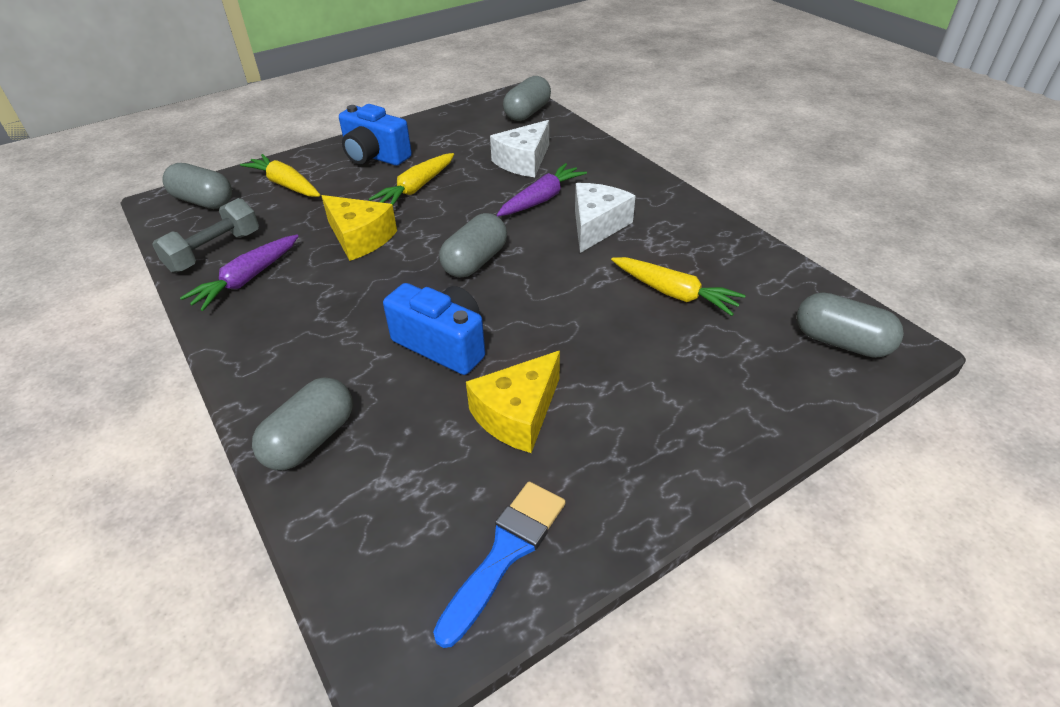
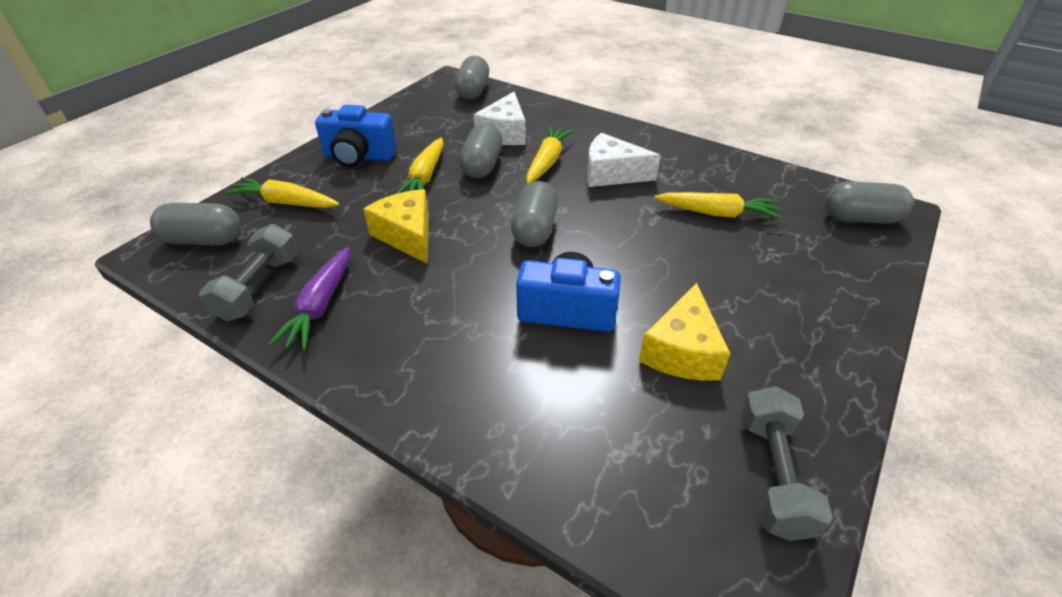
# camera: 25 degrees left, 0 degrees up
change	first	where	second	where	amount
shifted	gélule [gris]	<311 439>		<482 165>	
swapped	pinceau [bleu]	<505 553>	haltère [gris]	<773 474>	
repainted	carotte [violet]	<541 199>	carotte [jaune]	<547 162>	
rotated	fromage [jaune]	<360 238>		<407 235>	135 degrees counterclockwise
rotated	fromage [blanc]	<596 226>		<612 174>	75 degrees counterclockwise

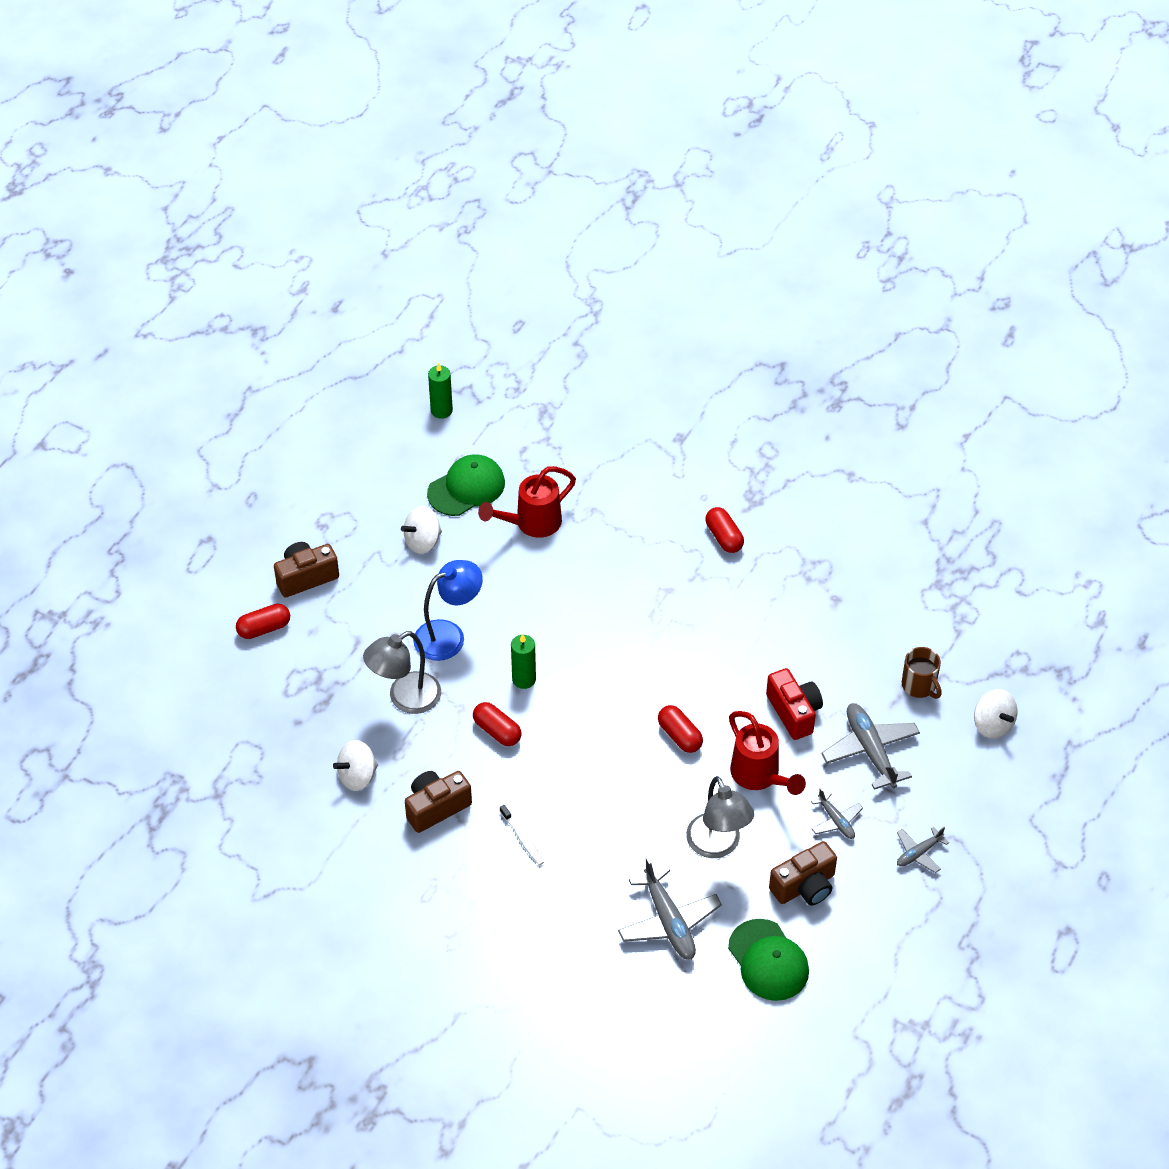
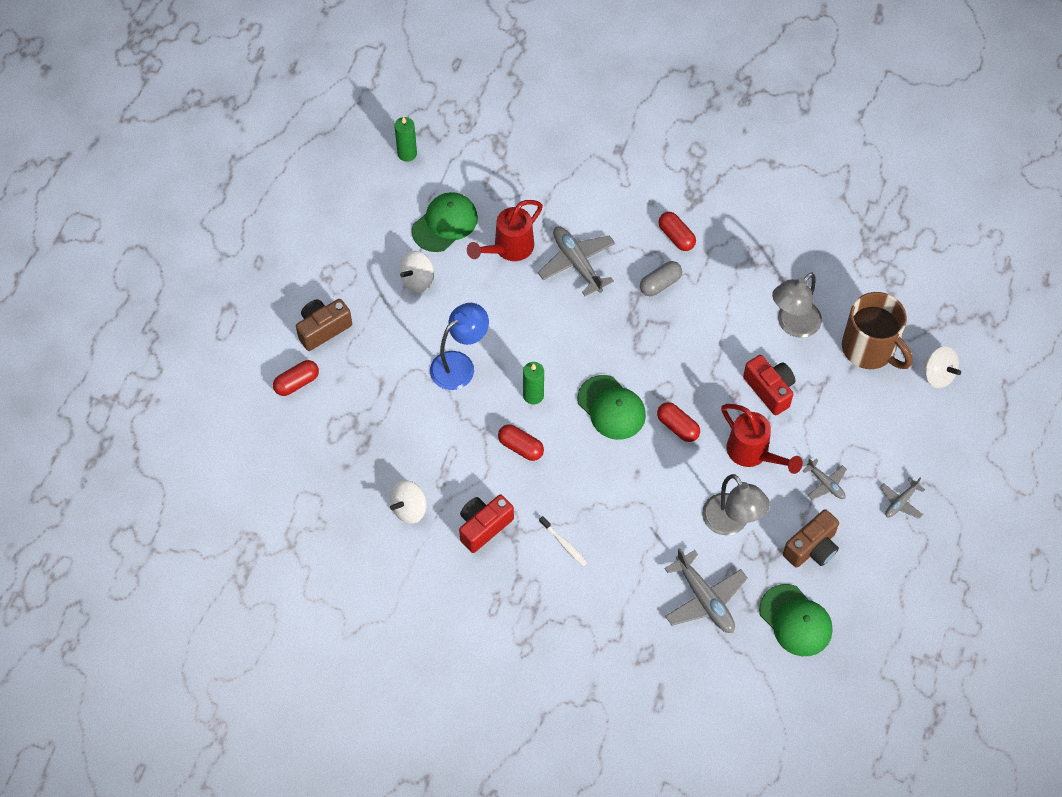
# camera: 10 degrees left, 10 degrees up
change	first	where	second	where	amount
new			casquette [vert]	<611 408>	
new			gélule [gris]	<660 284>	
shifted	lampe [gris]	<405 698>		<793 325>	
shifted	avion [gris]	<870 750>		<577 263>	
repainted	appareil photo [marron]	<436 807>	appareil photo [rouge]	<483 526>	
scaled	tasse [marron]	<919 686>		<869 349>	x1.80

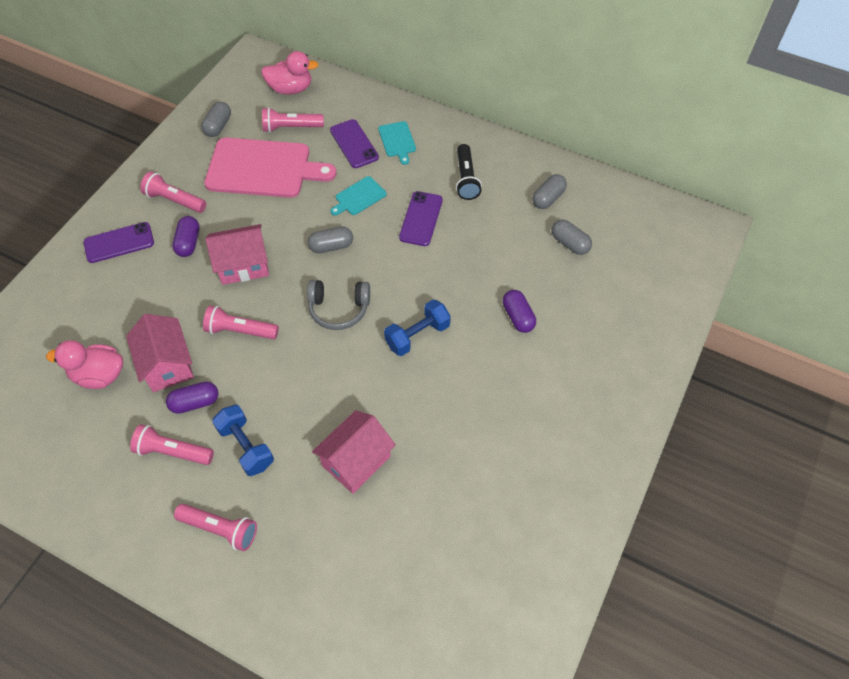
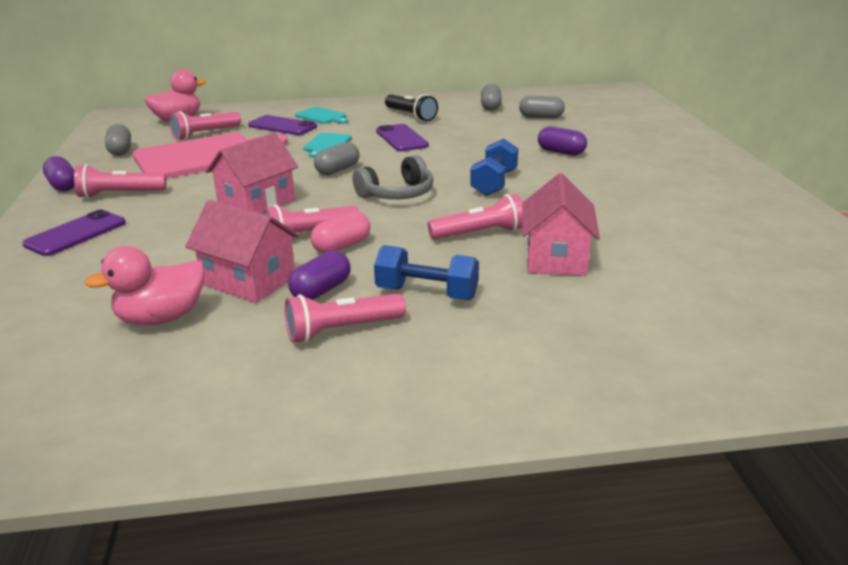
# camera: 35 degrees left, 30 degrees down
change	first	where	second	where	amount
new			gélule [rose]	<342 246>	
shifted	gélule [violet]	<188 243>		<63 185>	
shifted	lampe de poche [rose]	<220 529>		<479 233>	

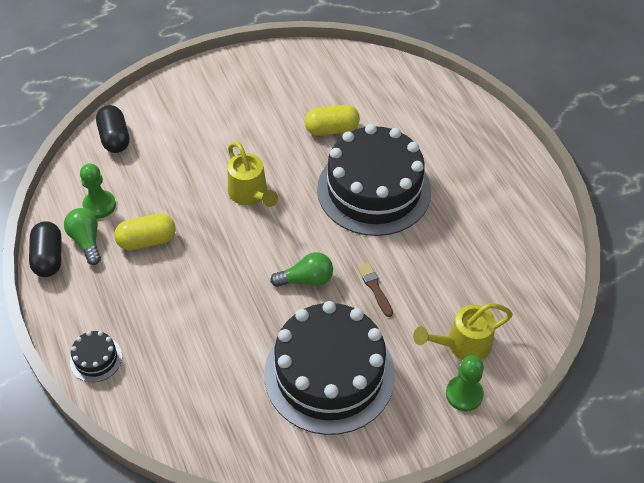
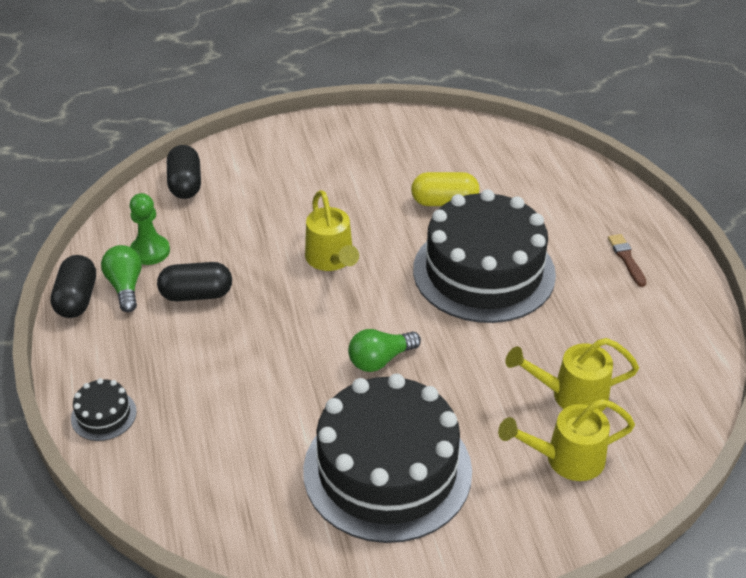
# camera: 10 degrees right, 10 degrees down
change	first	where	second	where	amount
gone	pion [vert]	<464 394>			
new			arrosoir [jaune]	<571 395>	
shifted	pinceau [marron]	<375 288>		<626 259>	
repainted	gélule [jaune]	<147 240>	gélule [noir]	<196 295>	
rotated	ampoule [vert]	<306 279>		<380 360>	150 degrees clockwise

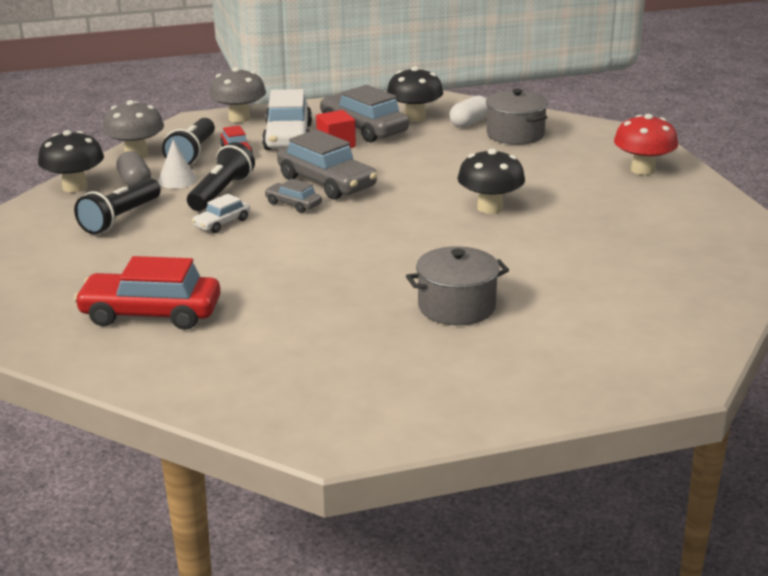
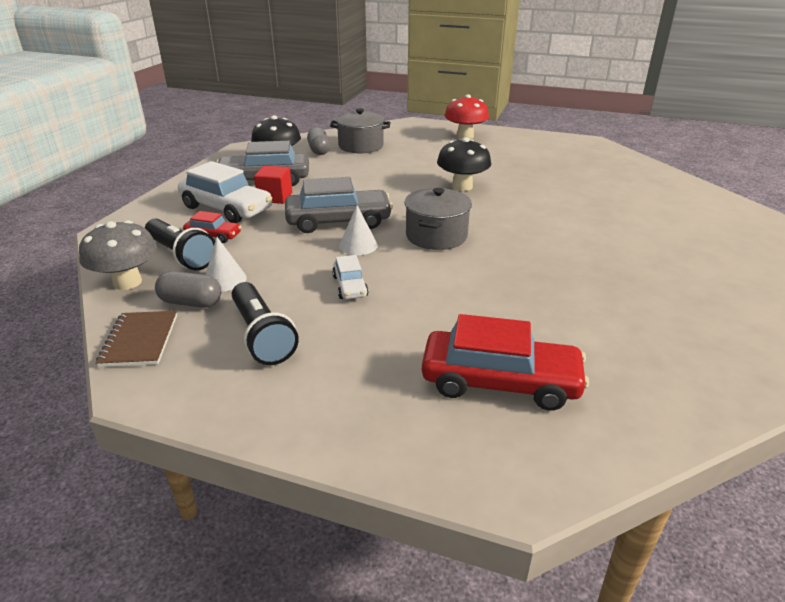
# camera: 55 degrees left, 5 degrees up
change	first	where	second	where	amount
gone	lampe de poche [noir]	<221 192>			
gone	champignon [gris]	<239 118>			
shifted	marmite [gris]	<456 307>		<436 236>	
swapped	champignon [noir]	<75 187>	carnet [marron]	<140 340>	
swapped	voiture [gris]	<293 204>	cône [blanc]	<358 245>	
repainted	gélule [blanc]	<469 123>	gélule [gris]	<319 150>	
rotated	voiture [rouge]	<151 313>		<500 382>	120 degrees counterclockwise

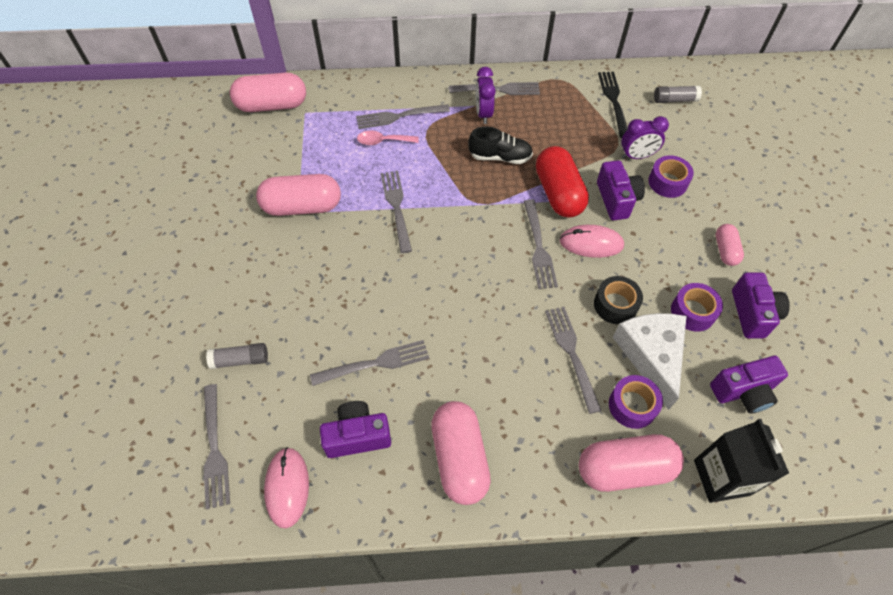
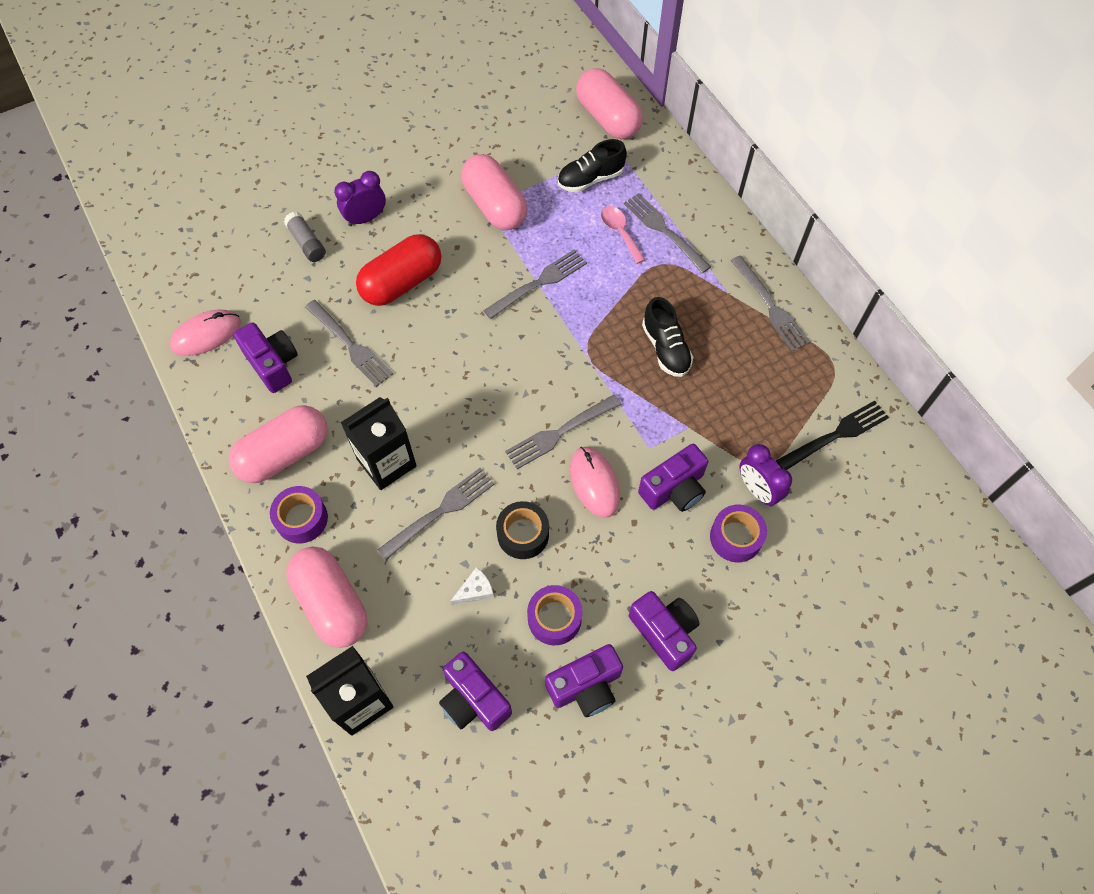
# camera: 65 degrees right, 5 degrees up
change	first	where	second	where	amount
gone	fourchette [gris]	<214 449>			
gone	bâton de colle [gris]	<674 100>			
new			brique de lait [noir]	<386 462>	
new			chaussure [noir]	<590 179>	
shifted	réveil [violet]	<483 114>		<365 218>	
shifted	gélule [rouge]	<558 193>		<402 282>	
shifted	ruban adhésif [violet]	<632 405>		<302 519>	
swapped	gélule [rose]	<725 250>	appareil photo [violet]	<664 632>	
scaled	fromage [blanc]	<651 355>		<475 590>	x0.41

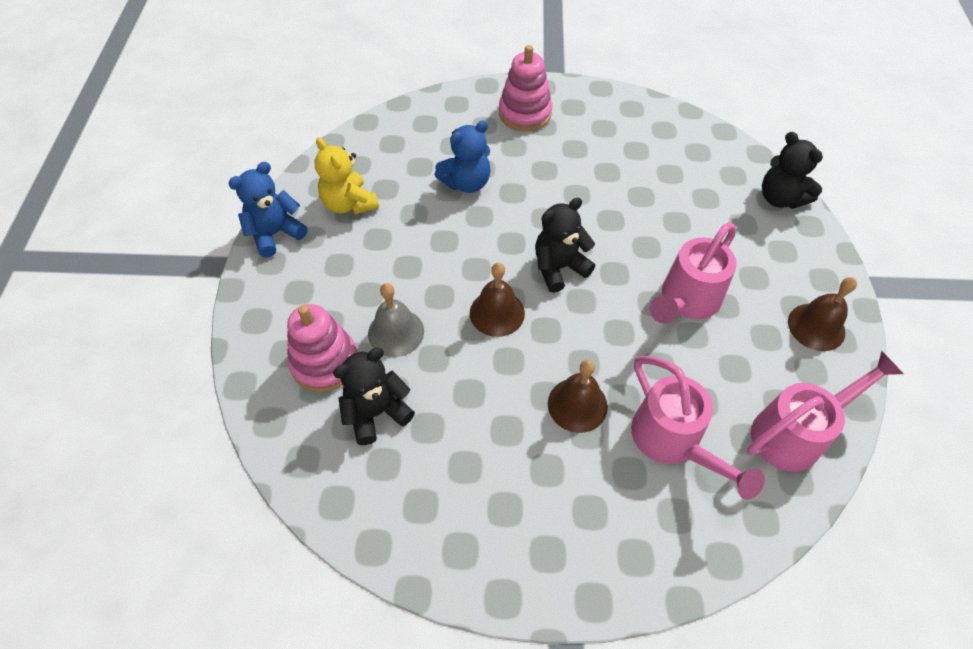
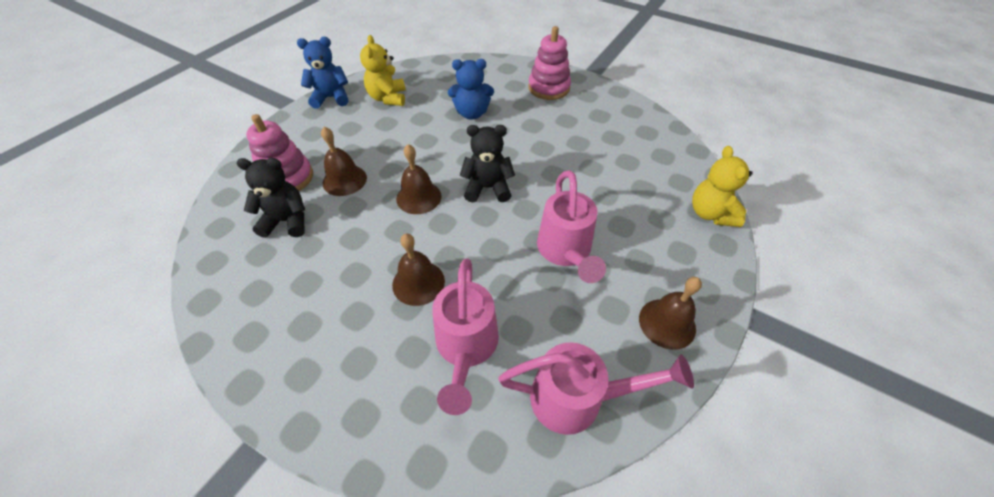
# camera: 30 degrees right, 5 degrees down
change	first	where	second	where	amount
repainted	cloche [gris]	<396 332>	cloche [marron]	<344 180>	
repainted	ours en peluche [noir]	<780 198>	ours en peluche [jaune]	<710 213>	
rotated	arrosoir [rose]	<686 301>		<565 251>	75 degrees counterclockwise

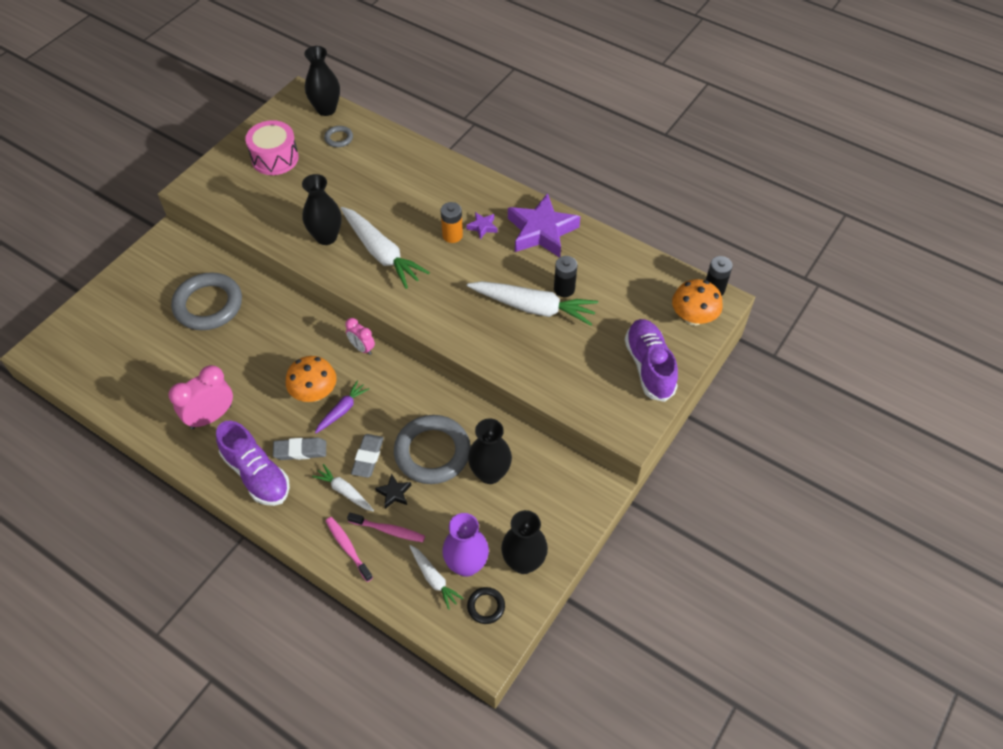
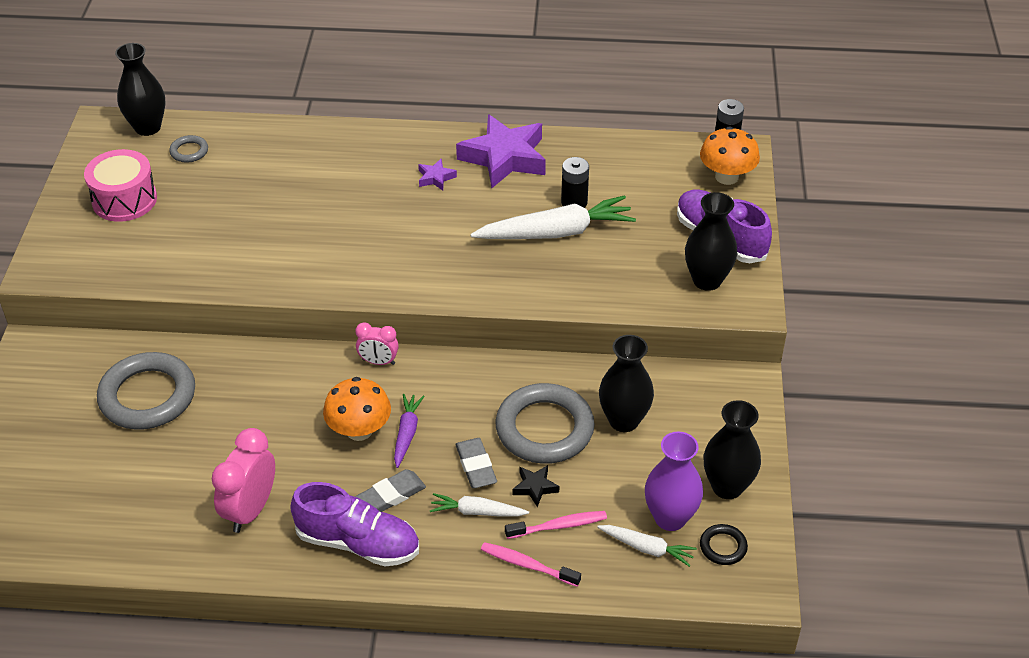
# camera: 30 degrees left, 10 degrees down
change	first	where	second	where	amount
gone	carotte [blanc]	<381 253>			
gone	pile [orange]	<452 235>			
shifted	vase [noir]	<326 237>		<707 280>	

